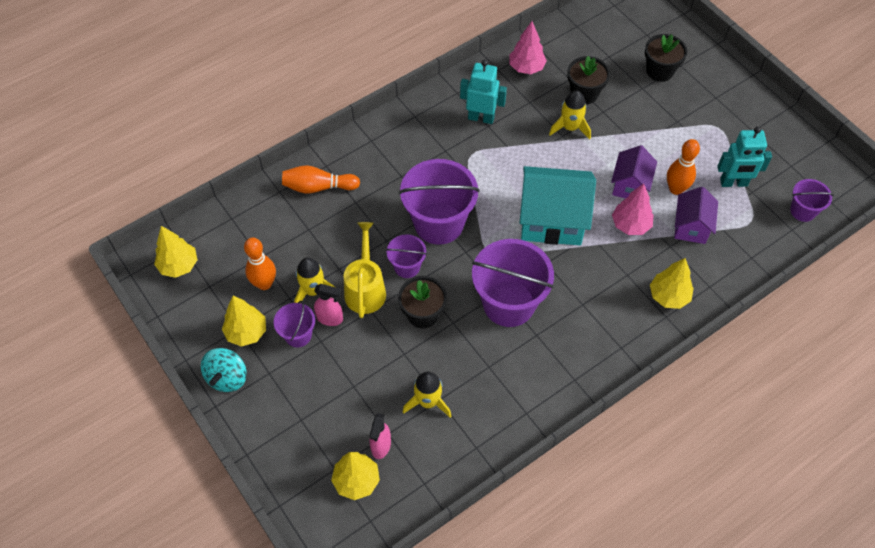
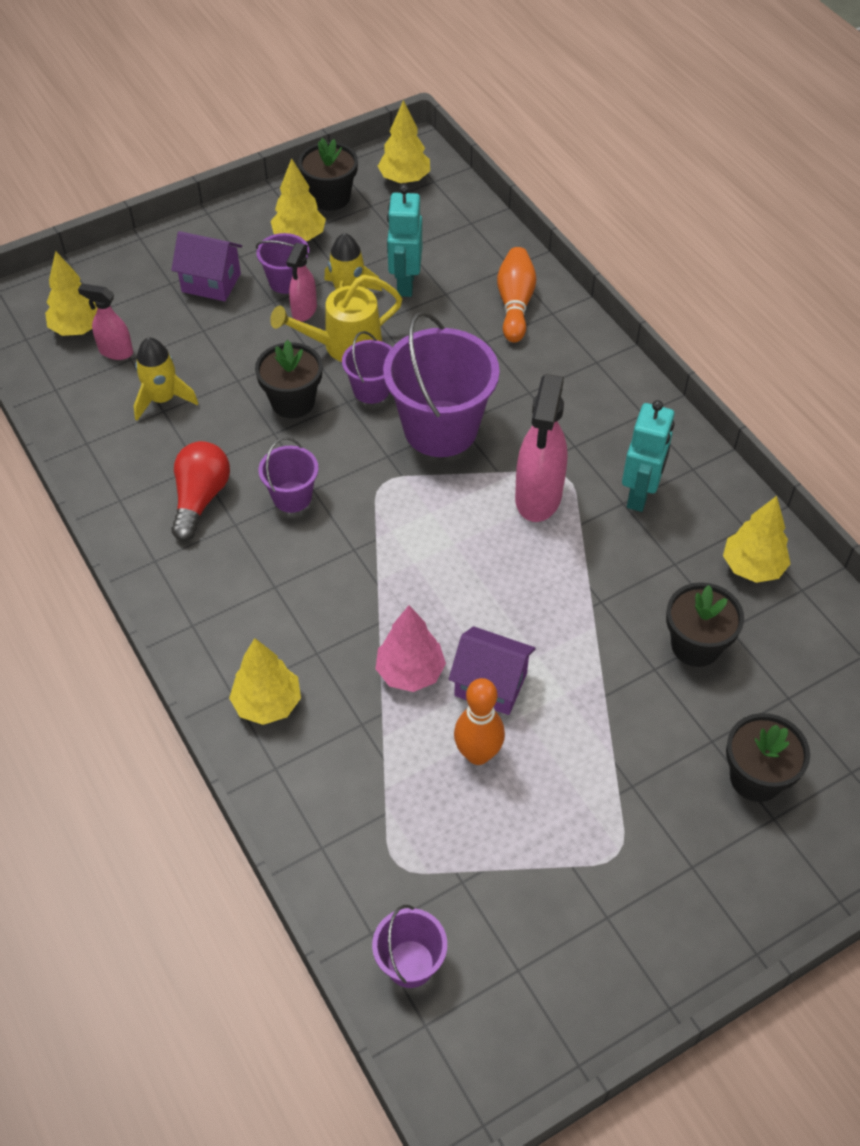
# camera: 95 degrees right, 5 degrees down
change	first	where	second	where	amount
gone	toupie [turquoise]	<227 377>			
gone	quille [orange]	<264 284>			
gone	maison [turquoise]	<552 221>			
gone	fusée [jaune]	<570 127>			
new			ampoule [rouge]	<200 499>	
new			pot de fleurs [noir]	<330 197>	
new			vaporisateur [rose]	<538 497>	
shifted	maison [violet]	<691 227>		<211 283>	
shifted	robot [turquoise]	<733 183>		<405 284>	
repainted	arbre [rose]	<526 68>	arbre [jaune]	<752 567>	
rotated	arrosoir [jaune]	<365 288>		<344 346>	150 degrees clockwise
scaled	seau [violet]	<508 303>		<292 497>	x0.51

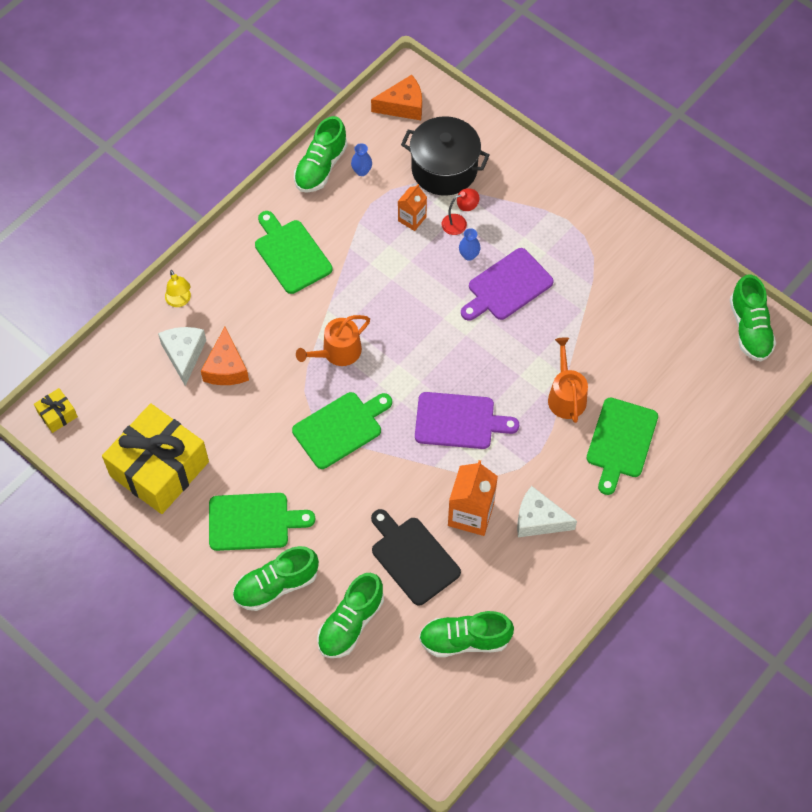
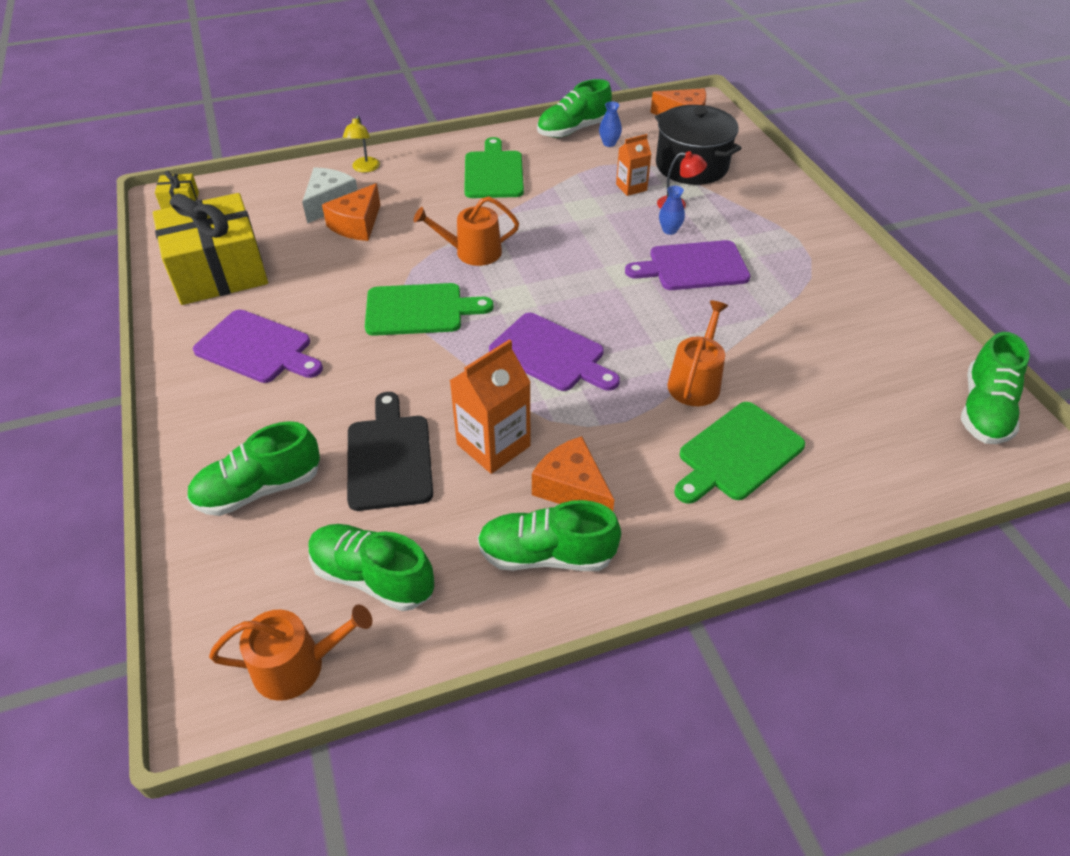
# camera: 30 degrees right, 15 degrees down
change	first	where	second	where	amount
new			arrosoir [orange]	<297 665>	
shifted	chaussure [vert]	<276 585>		<546 555>	
repainted	planche à découper [vert]	<253 521>	planche à découper [violet]	<257 348>	
repainted	fromage [blanc]	<538 520>	fromage [orange]	<572 488>	

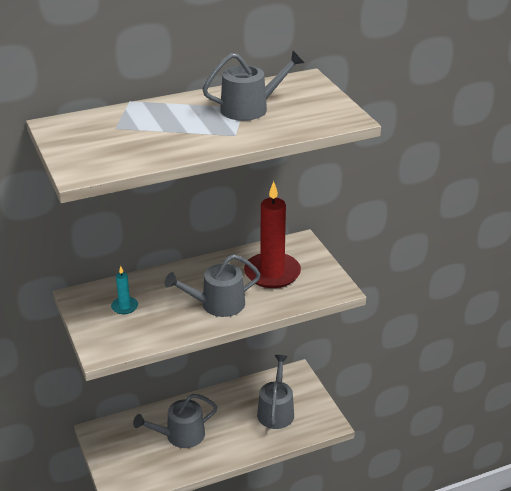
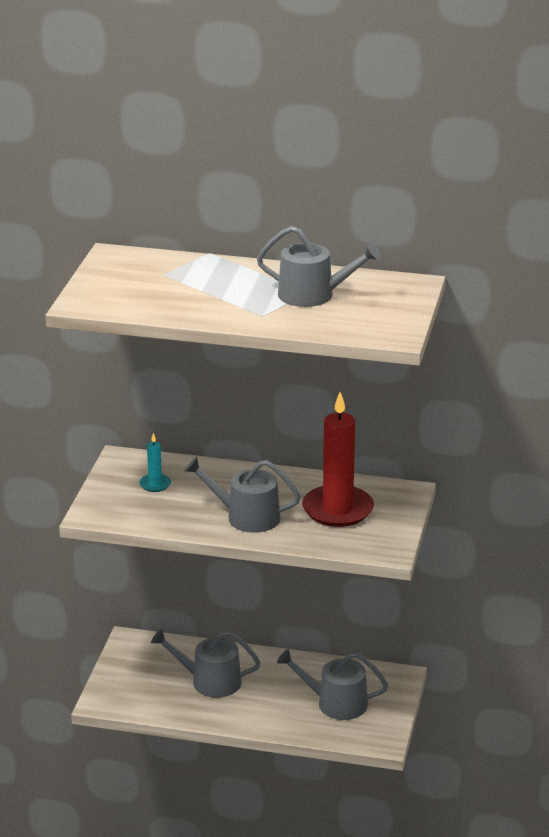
# camera: 35 degrees right, 5 degrees down
change	first	where	second	where	amount
rotated	arrosoir [gris]	<276 411>		<335 703>	120 degrees counterclockwise

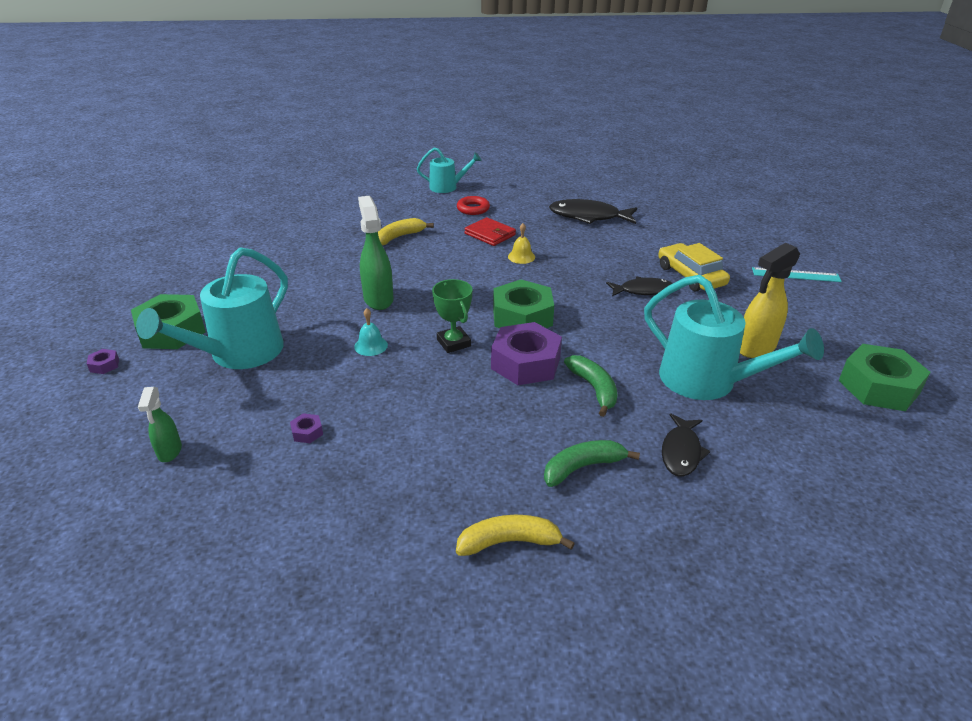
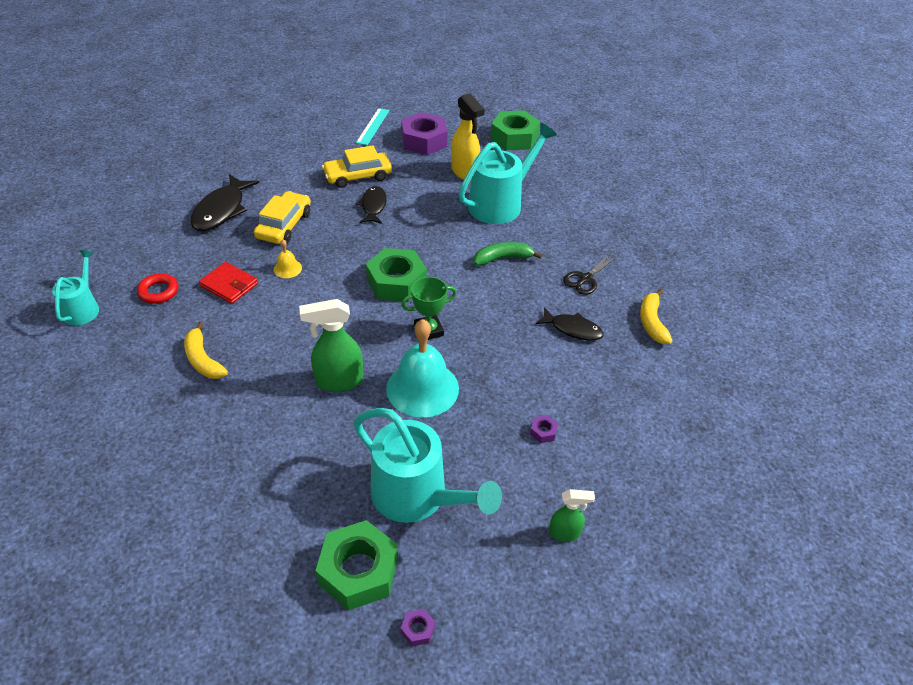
# camera: 85 degrees left, 10 degrees up
change	first	where	second	where	amount
new			voiture [jaune]	<284 225>	
shifted	écrou [violet]	<526 363>		<424 141>	
shifted	poisson [noir]	<681 452>		<573 329>	
swapped	banane [vert]	<583 467>	ciseaux [noir]	<585 279>	
rotated	portefeuille [rouge]	<490 234>		<229 285>	75 degrees clockwise
scaled	cloche [turquoise]	<371 346>		<422 388>	x2.26

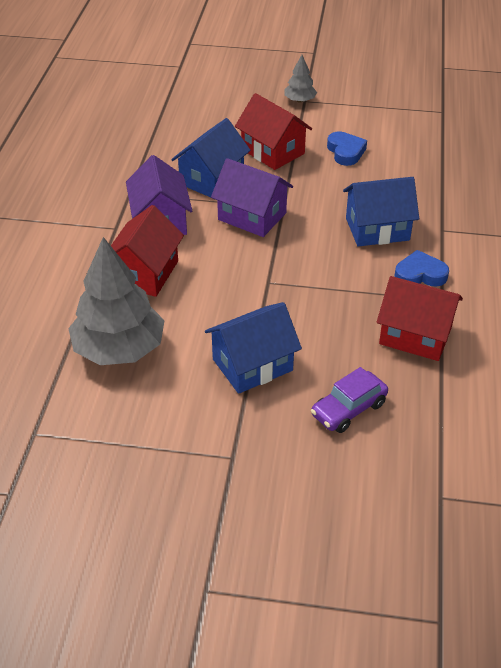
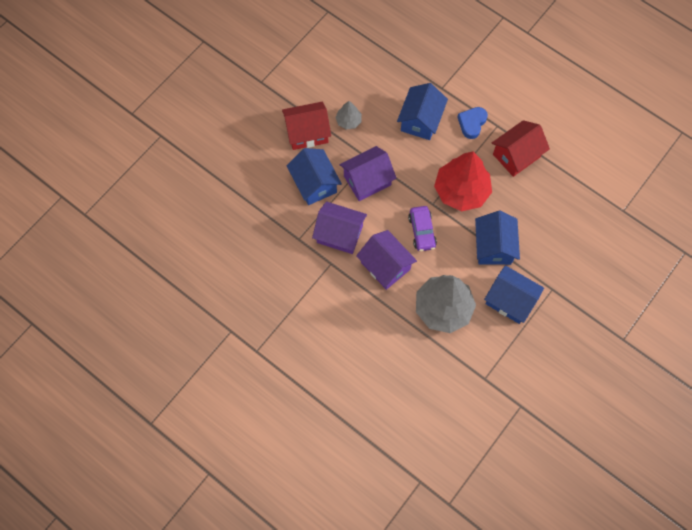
# camera: 60 degrees left, 25 degrees up
change	first	where	second	where	amount
gone	cœur [bleu]	<345 152>			
new			arbre [rouge]	<461 191>	
new			maison [bleu]	<510 300>	
shifted	arbre [gris]	<299 100>		<348 121>	
shifted	voiture [violet]	<348 409>		<422 231>	
repainted	maison [rouge]	<145 273>	maison [violet]	<385 266>	

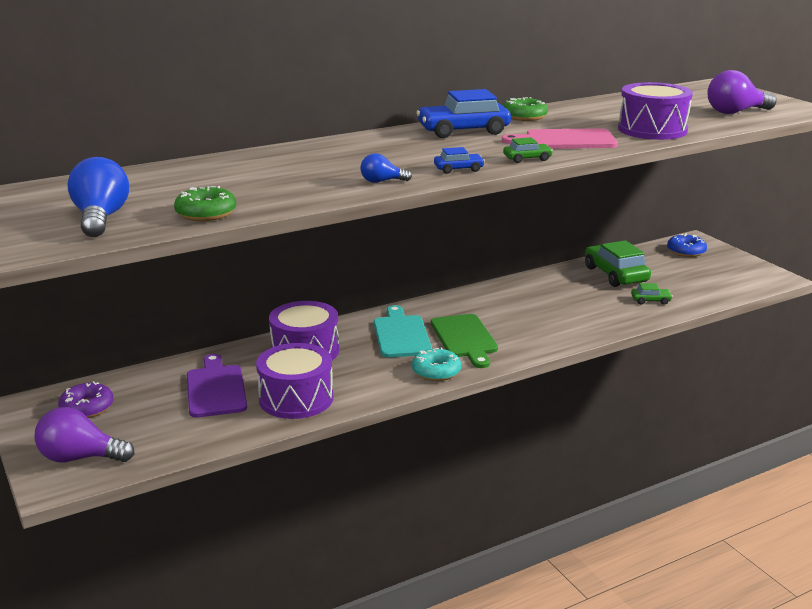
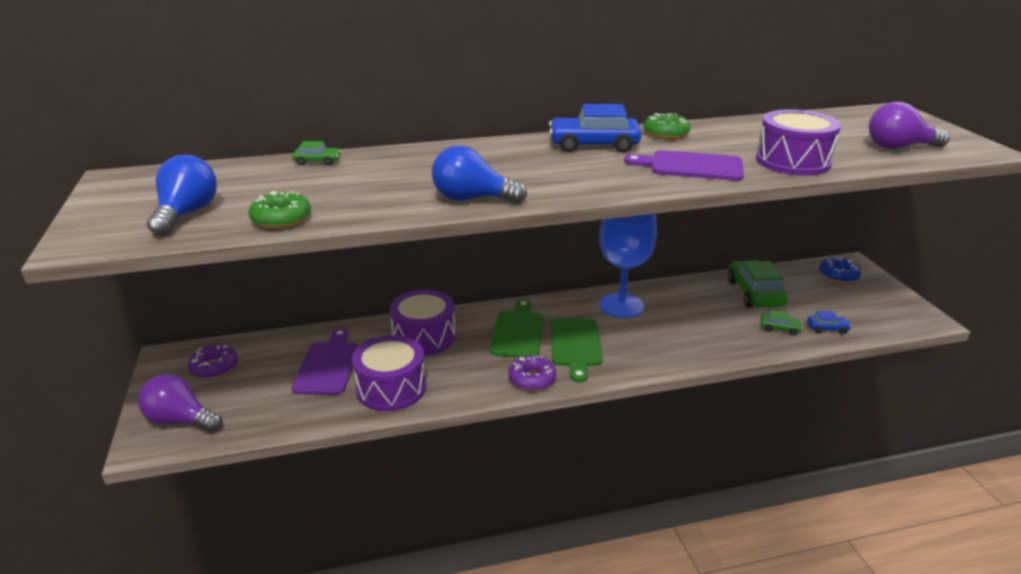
# camera: 15 degrees right, 5 degrees up
change	first	where	second	where	amount
new			verre à pied [bleu]	<621 306>	
shifted	voiture [bleu]	<458 169>		<827 328>	
shifted	voiture [vert]	<527 159>		<317 161>	
repainted	planche à découper [turquoise]	<401 335>	planche à découper [vert]	<518 332>	
repainted	beignet [turquoise]	<436 371>	beignet [violet]	<532 379>	
repainted	planche à découper [rose]	<565 140>	planche à découper [violet]	<691 166>	
scaled	ampoule [bleu]	<382 181>		<472 199>	x1.83

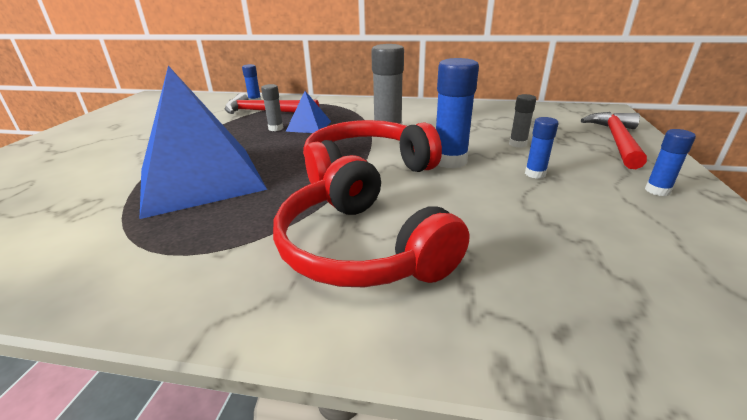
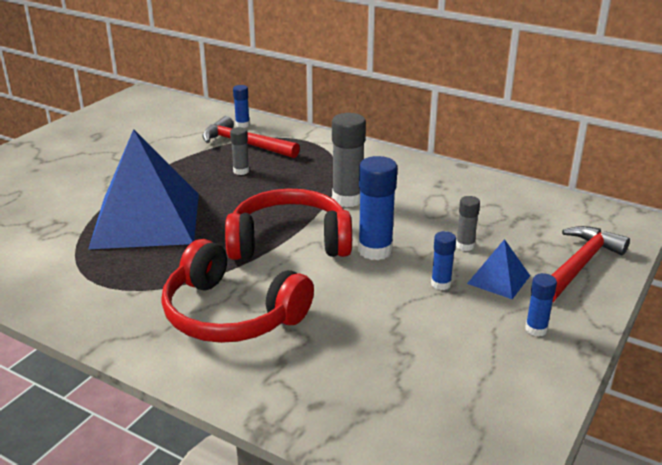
# camera: 20 degrees right, 0 degrees up
change	first	where	second	where	amount
shifted	pyramide [bleu]	<309 126>		<498 279>	
rotated	casque audio [rouge]	<361 248>		<231 314>	45 degrees counterclockwise

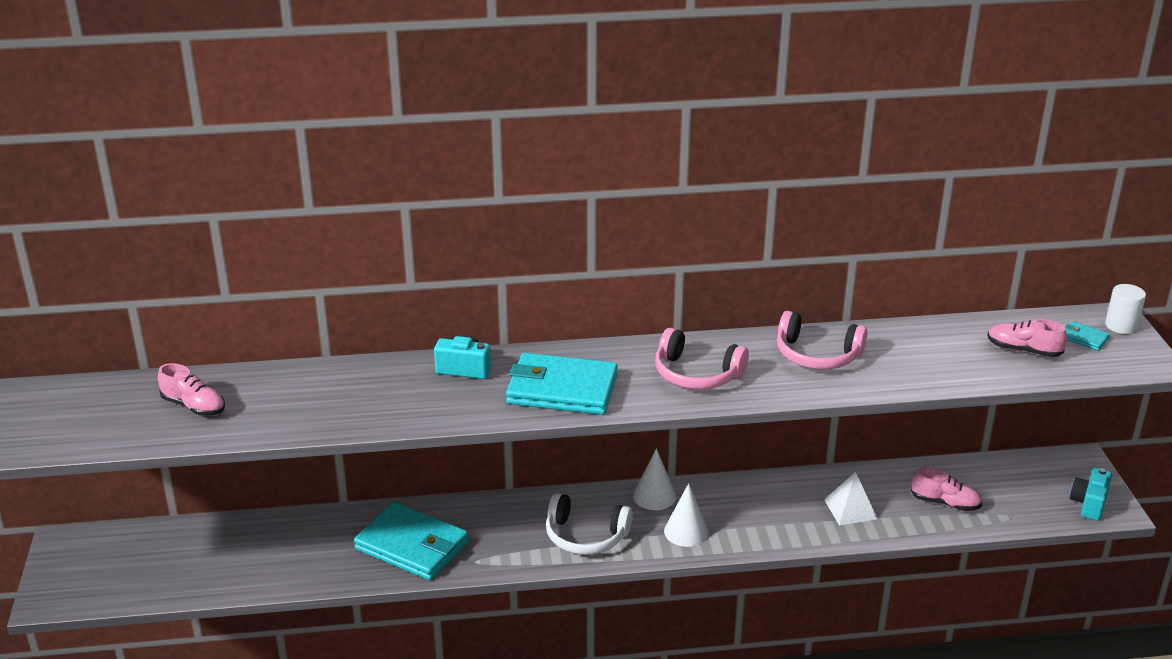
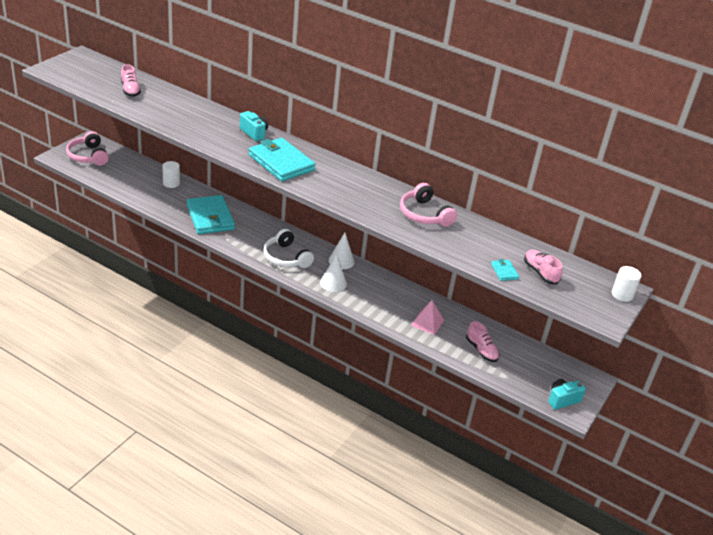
# camera: 35 degrees right, 5 degrees up
change	first	where	second	where	amount
new			cylindre [blanc]	<171 183>	
shifted	casque audio [rose]	<696 374>		<88 156>	
shifted	portefeuille [turquoise]	<1084 338>		<504 271>	
repainted	pyramide [blanc]	<850 509>	pyramide [rose]	<427 322>	

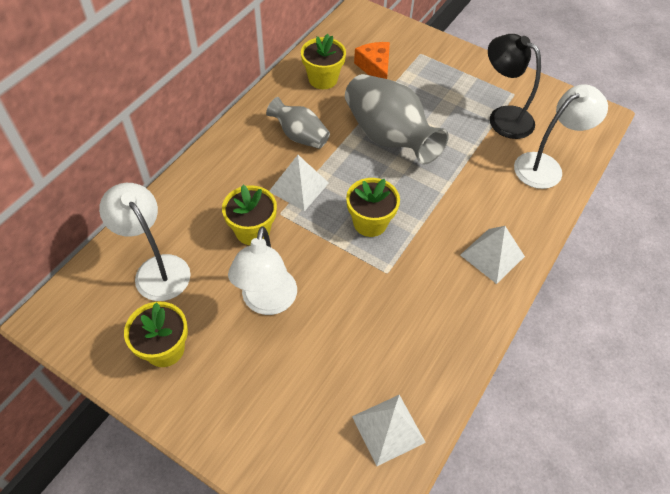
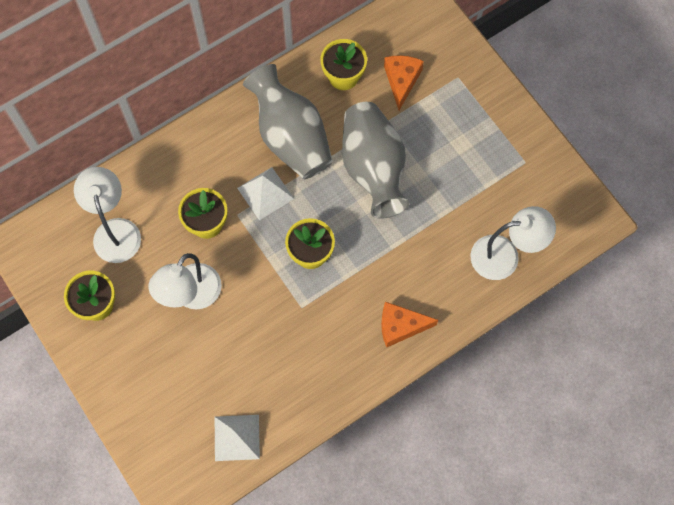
# camera: 25 degrees right, 15 degrees up
change	first	where	second	where	amount
gone	lampe [noir]	<503 117>			
swapped	pyramide [blanc]	<492 255>	fromage [orange]	<400 326>	
scaled	vase [gris]	<300 136>		<291 137>	x1.77

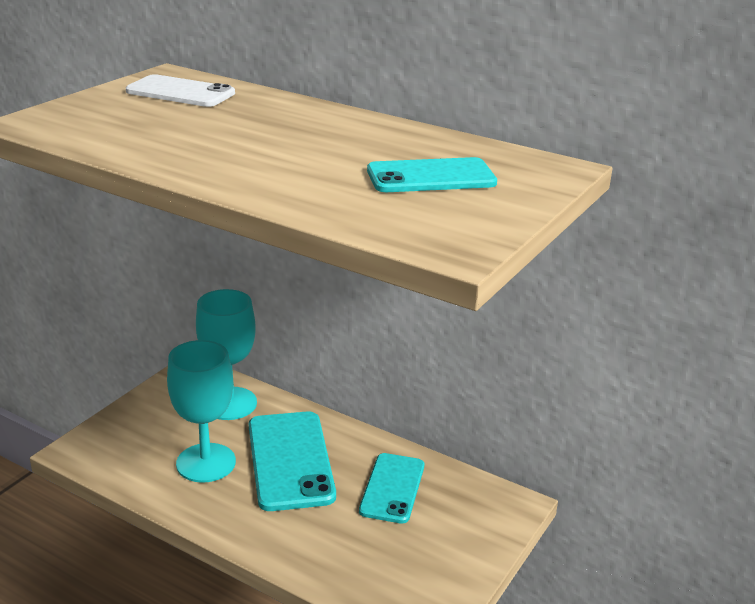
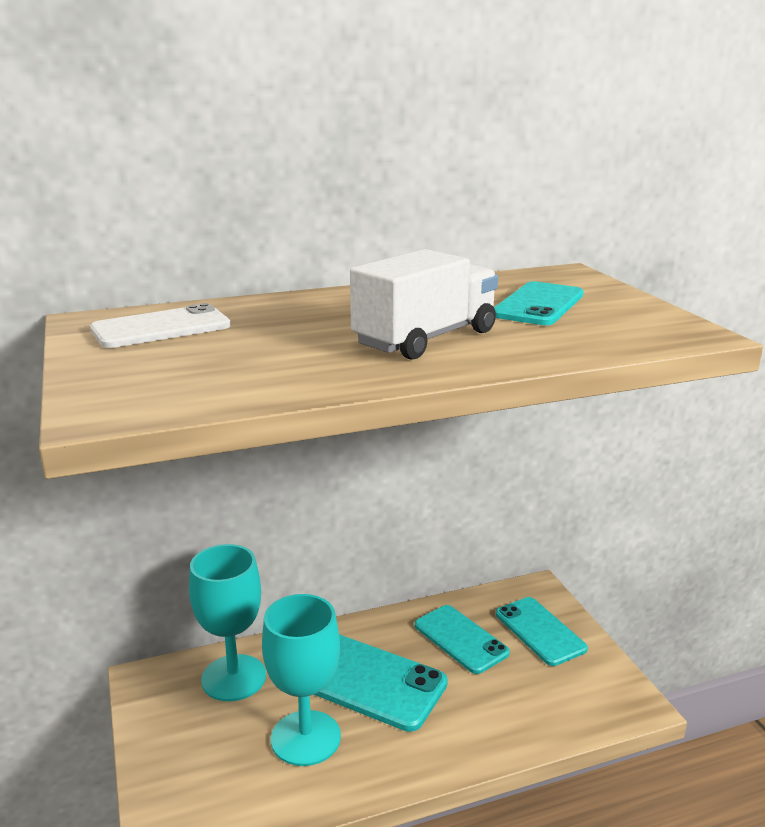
# camera: 50 degrees left, 5 degrees down
change	first	where	second	where	amount
new			camion [blanc]	<426 339>	
new			téléphone [turquoise]	<540 631>	

